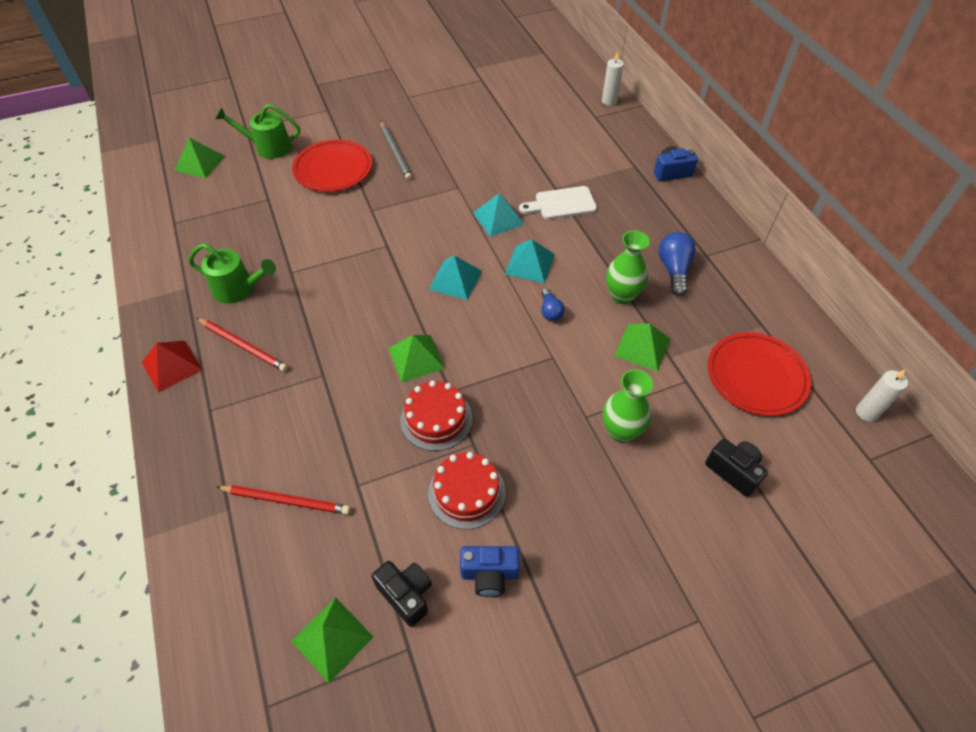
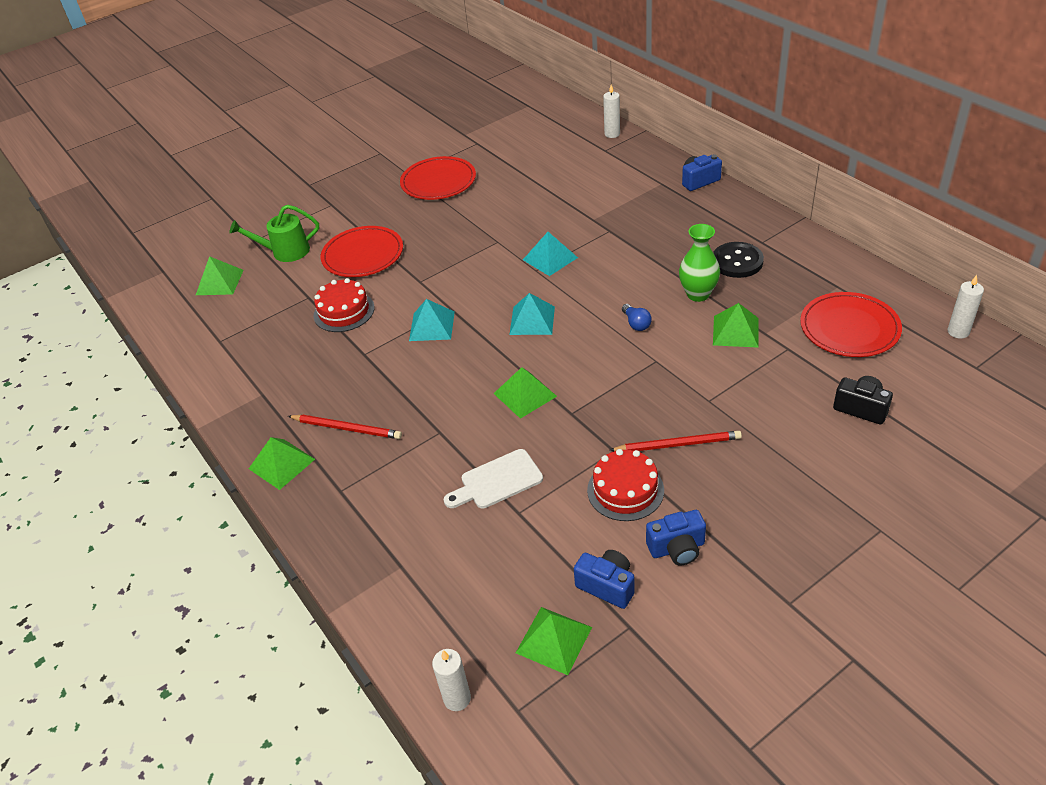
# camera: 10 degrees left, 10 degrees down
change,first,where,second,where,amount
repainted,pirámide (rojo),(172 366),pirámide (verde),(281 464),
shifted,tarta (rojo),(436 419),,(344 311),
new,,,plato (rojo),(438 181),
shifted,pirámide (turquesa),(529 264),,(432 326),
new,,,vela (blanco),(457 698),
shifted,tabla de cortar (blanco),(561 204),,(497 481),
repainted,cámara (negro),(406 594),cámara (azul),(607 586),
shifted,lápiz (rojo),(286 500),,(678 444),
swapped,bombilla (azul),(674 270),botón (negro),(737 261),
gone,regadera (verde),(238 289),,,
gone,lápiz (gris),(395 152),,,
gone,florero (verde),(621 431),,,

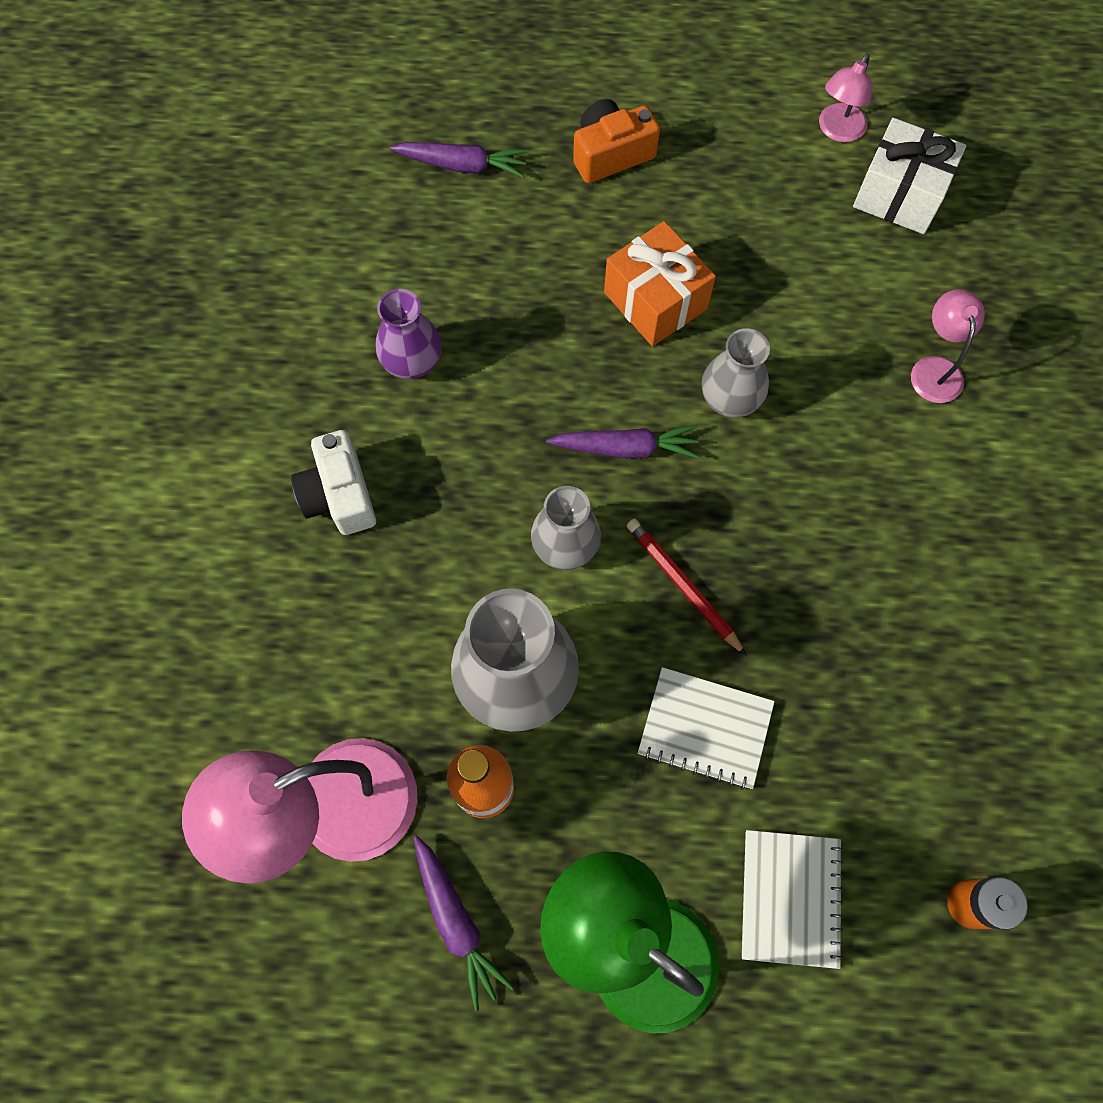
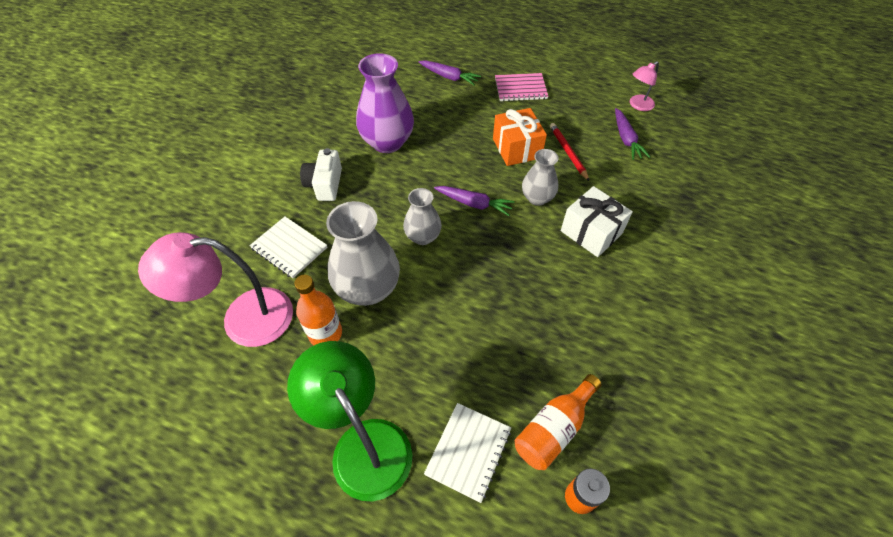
# camera: 20 degrees right, 15 degrees down
change,first,where,second,where,amount
shifted,cuaderno (blanco),(705 729),,(289 248),
scaled,florero (morado),(412 362),,(387 142),x1.71
swapped,cámara (naranja),(611 154),cuaderno (rosa),(520 89),
new,,,botella (naranja),(554 428),
shifted,lápiz (rojo),(682 585),,(568 152),
shifted,regalo (blanco),(899 195),,(591 232),
shifted,zanahoria (morado),(456 921),,(626 139),
gone,lámpara (rosa),(934 369),,,

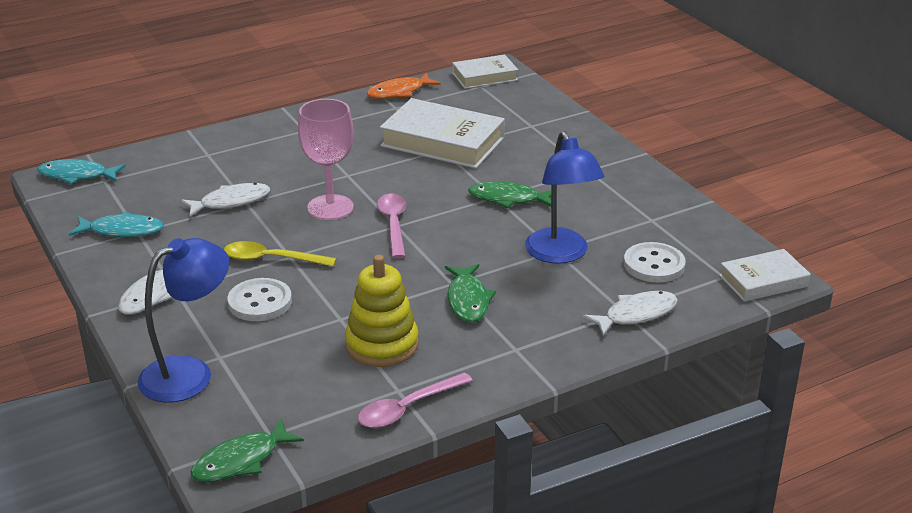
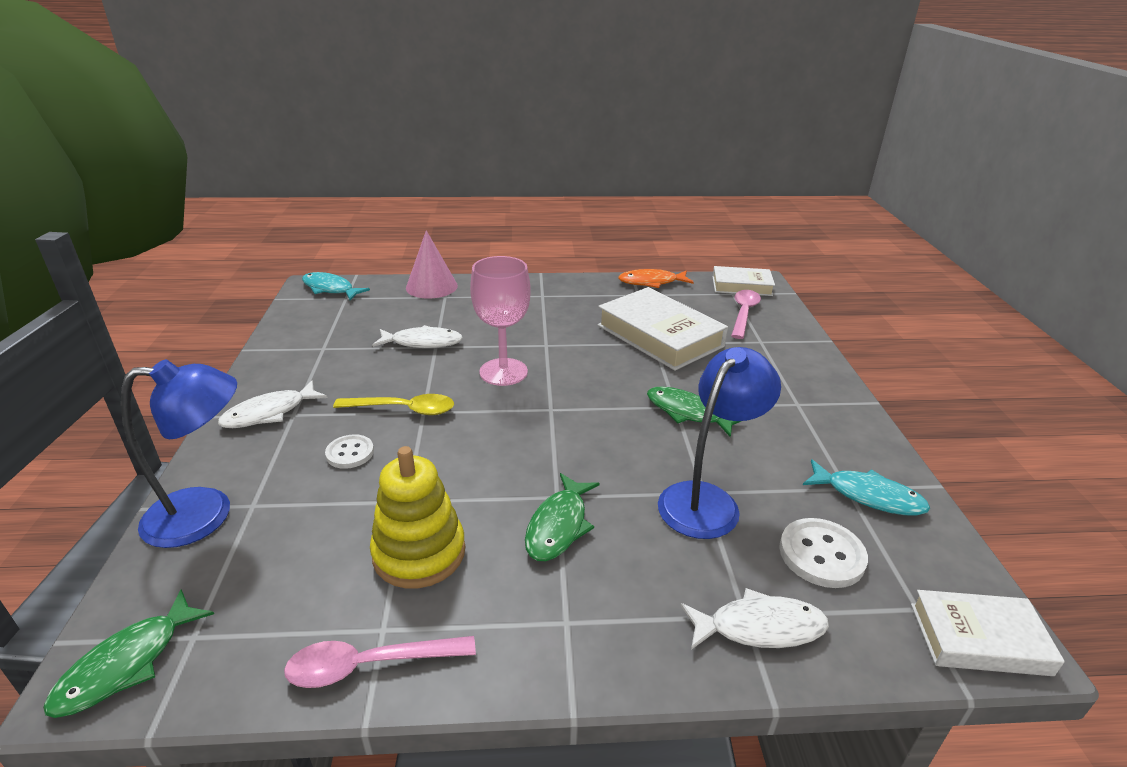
# camera: 25 degrees right, 0 degrees up
change,first,where,second,where,amount
rotated,pez (verde),(241 460),,(127 664),45 degrees counterclockwise
scaled,botón (blanco),(260 302),,(350 453),x0.66
rotated,cuchara (amarillo),(271 259),,(403 409),150 degrees clockwise
new,,,cono (rosa),(431 286),
rotated,lámpara (azul),(561 254),,(707 500),150 degrees counterclockwise
shifted,cuchara (rosa),(393 224),,(743 313),
shifted,pez (turquesa),(122 231),,(868 496),

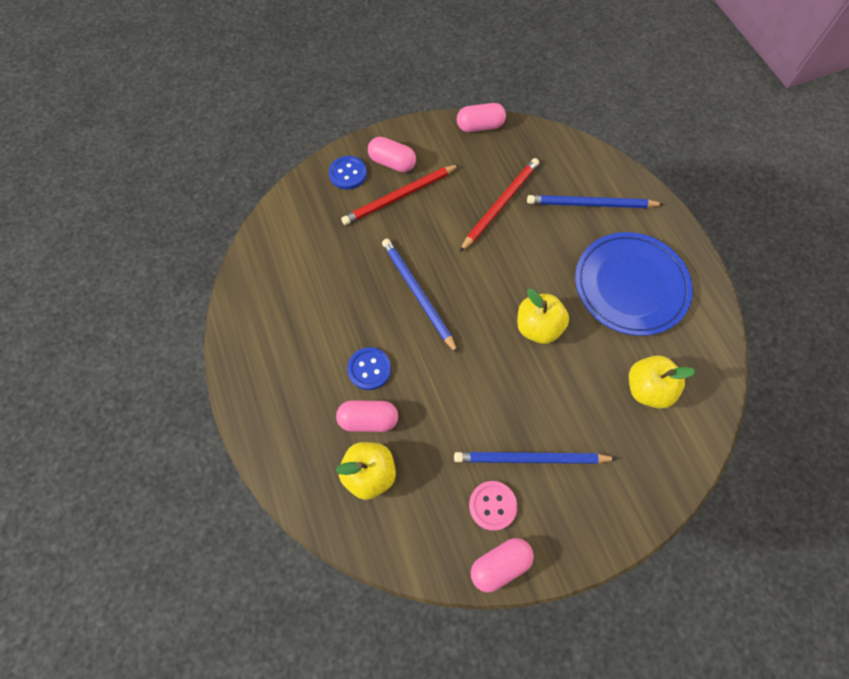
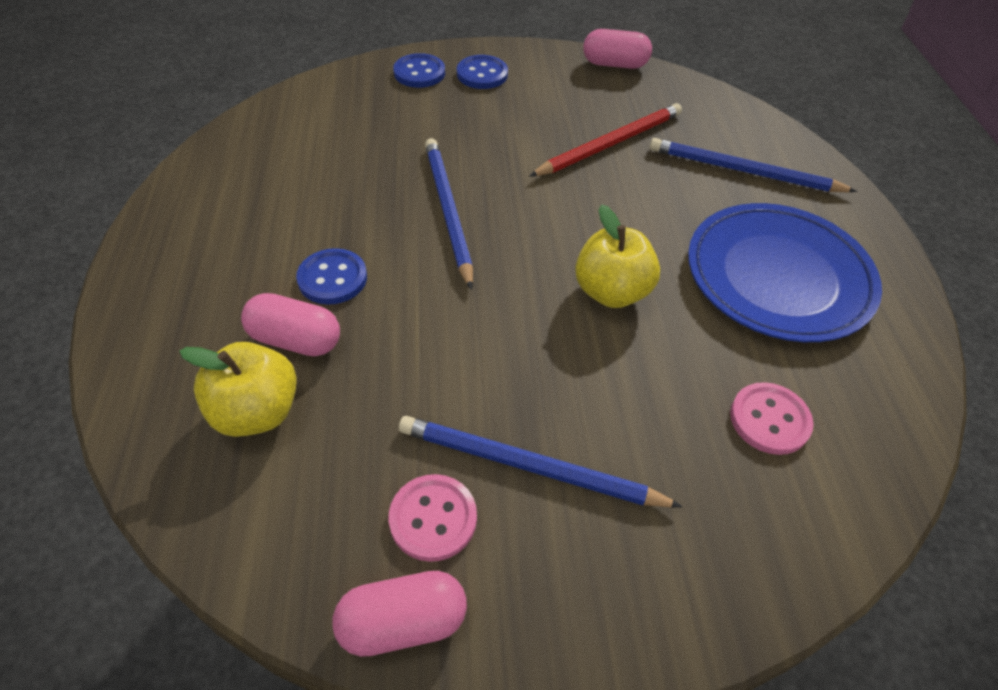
# camera: 15 degrees right, 15 degrees down
change,first,where,second,where,amount
swapped,cápsula (rosa),(392 162),botón (azul),(482 74),
swapped,manzana (amarillo),(647 389),botón (rosa),(769 420),
gone,lápiz (rojo),(399 196),,,

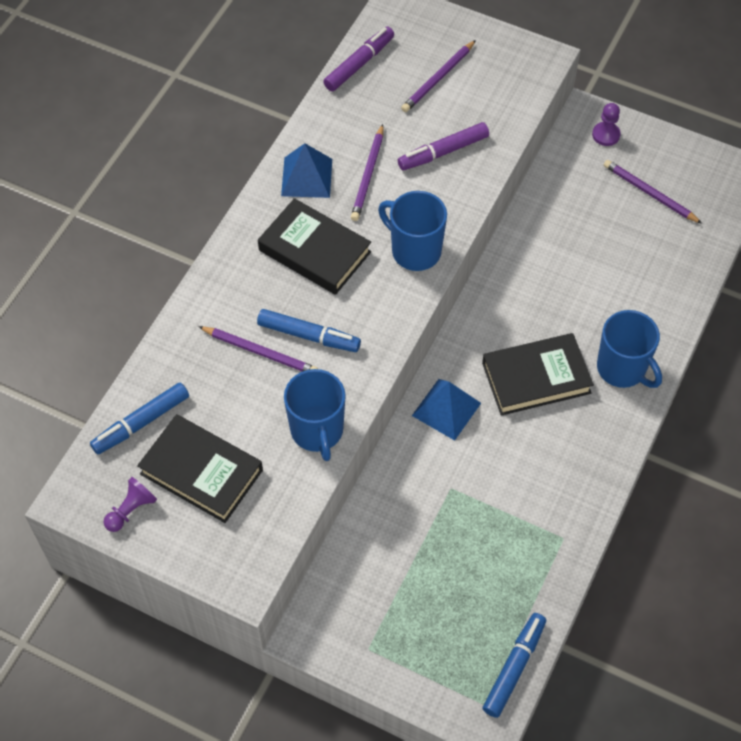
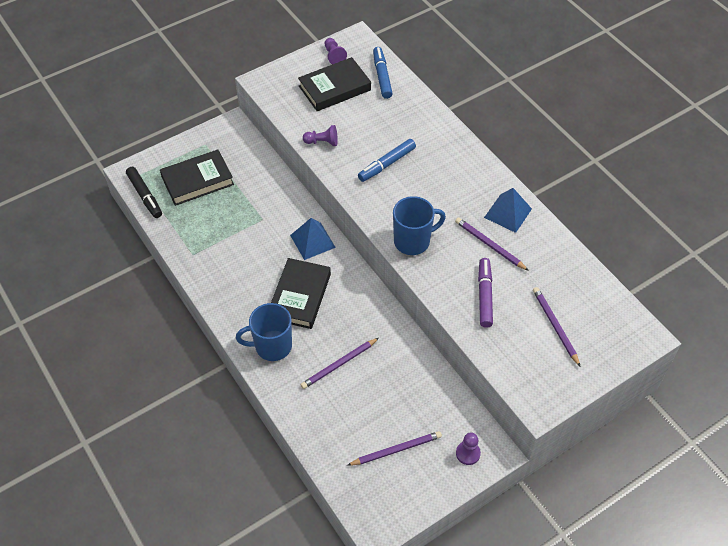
# camera: 120 degrees right, 5 degrees down
change,first,where,second,where,amount
repainted,rotulador (azul),(514 667),rotulador (negro),(145 196),
shifted,libro (negro),(314 251),,(197 181),
shifted,lápiz (morado),(260 352),,(339 364),
swapped,taza (azul),(317 431),peón (morado),(322 142),
gone,rotulador (morado),(359 64),,,

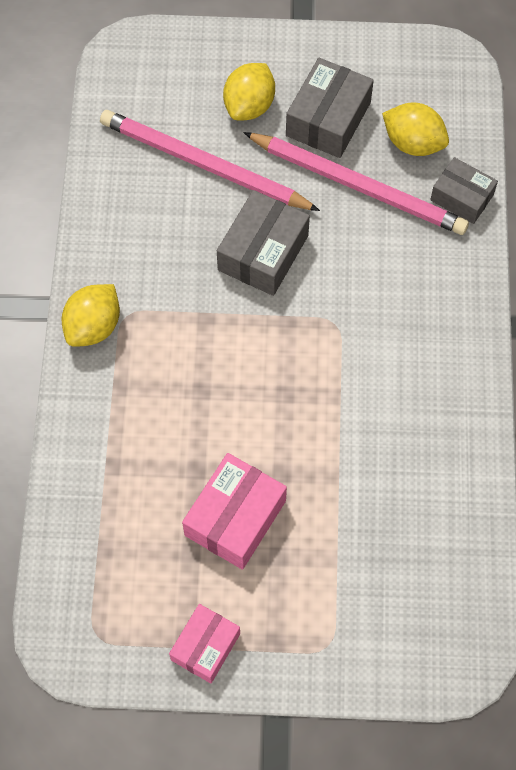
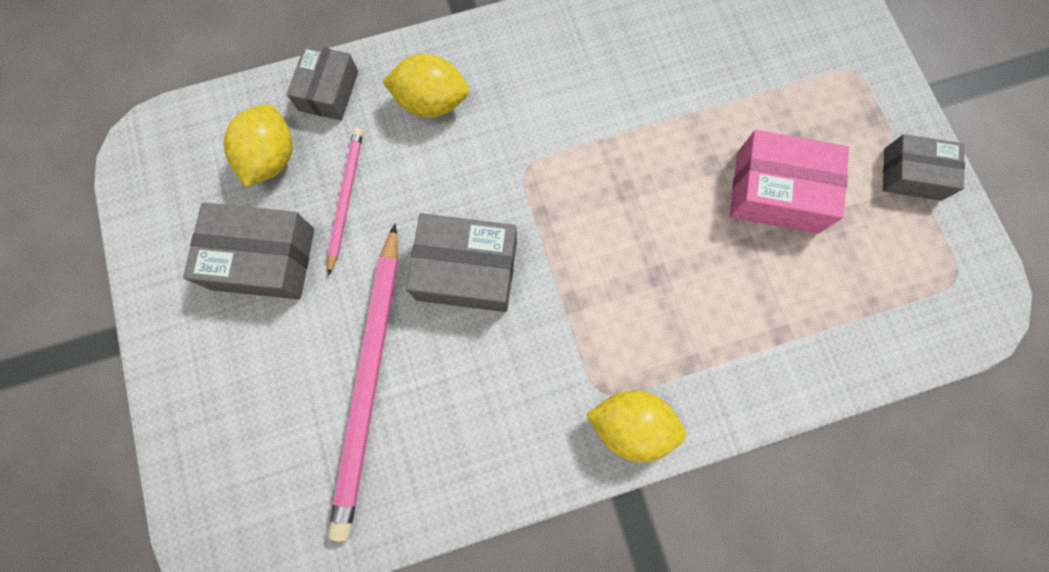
# camera: 110 degrees left, 10 degrees up
change,first,where,second,where,amount
scaled,lápiz (rosa),(357 185),,(346 199),x0.54
shifted,limón (amarillo),(249 106),,(431 102),
repainted,caja (rosa),(205 647),caja (gris),(912 174),

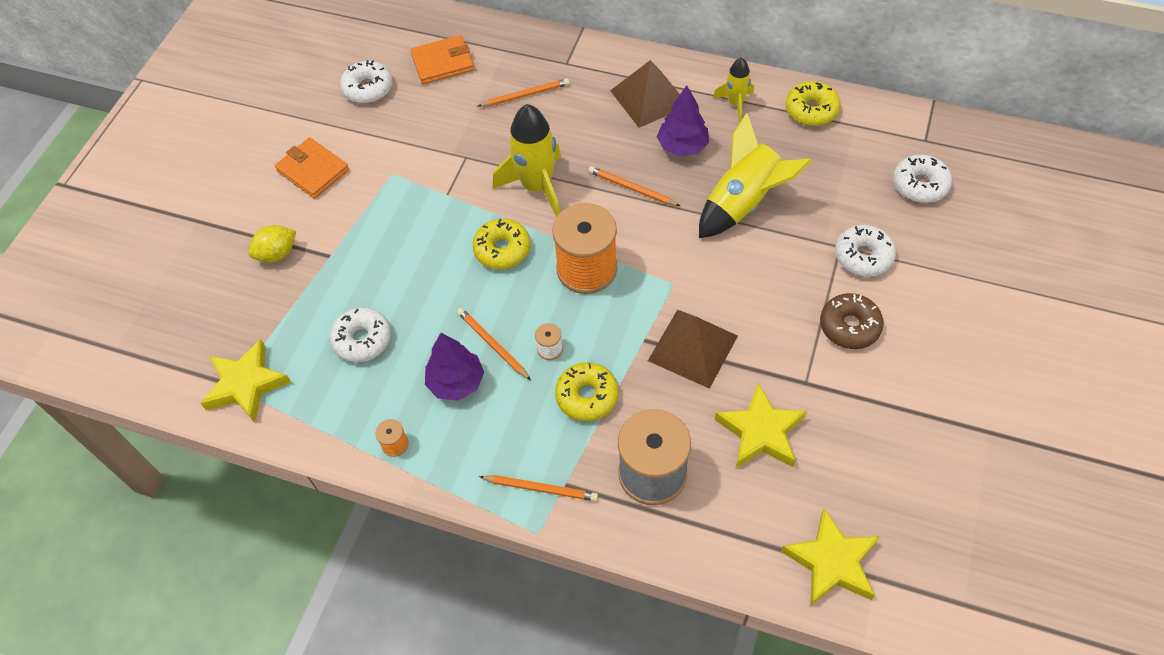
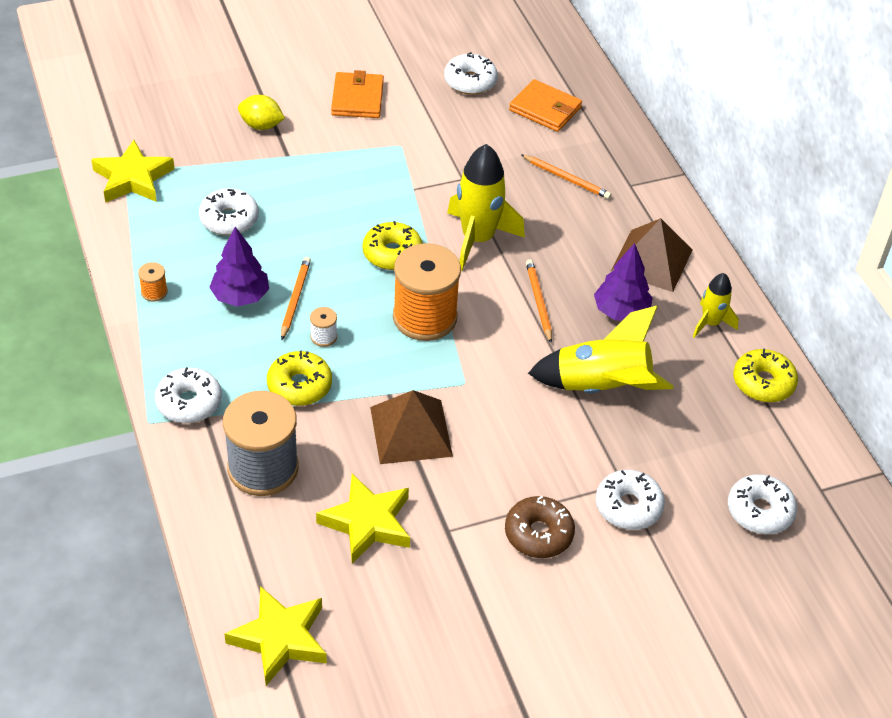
# camera: 45 degrees right, 10 degrees down
change,first,where,second,where,amount
swapped,lápiz (naranja),(541 488),rosquilla (blanco),(189 402),

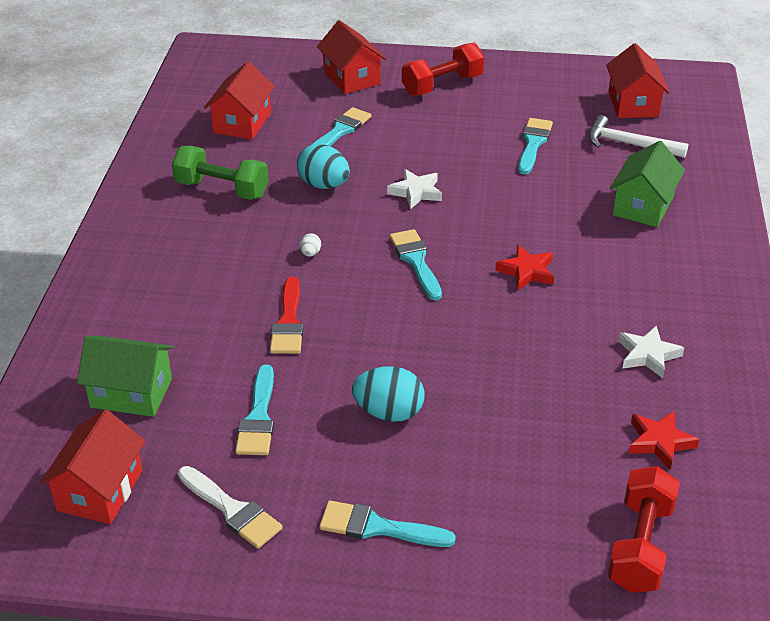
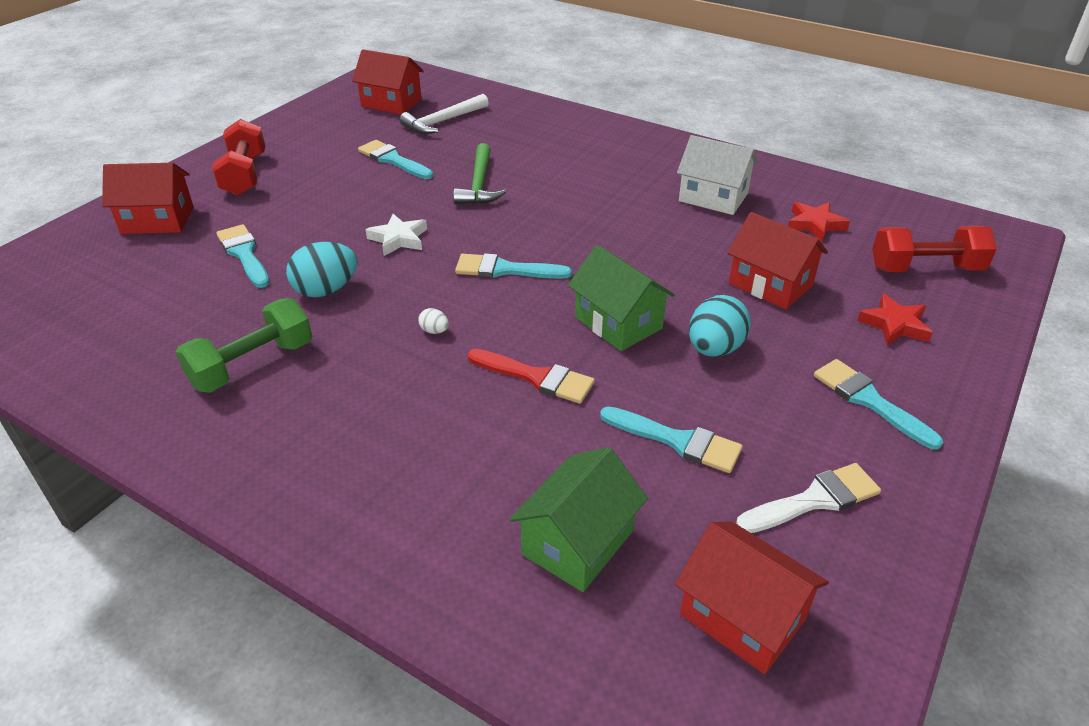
# camera: 65 degrees left, 0 degrees up
change,first,where,second,where,amount
new,,,martillo (verde),(479 184),
shifted,casa (verde),(643 206),,(618 323),
swapped,estrella (blanco),(648 355),casa (blanco),(713 197),
shifted,casa (rojo),(242 123),,(770 284),
rotated,pincel (turquesa),(377 527),,(869 400),105 degrees clockwise
shifted,estrella (rojo),(526 271),,(895 325),
rotated,mancuerna (rojo),(640 546),,(925 269),45 degrees counterclockwise

